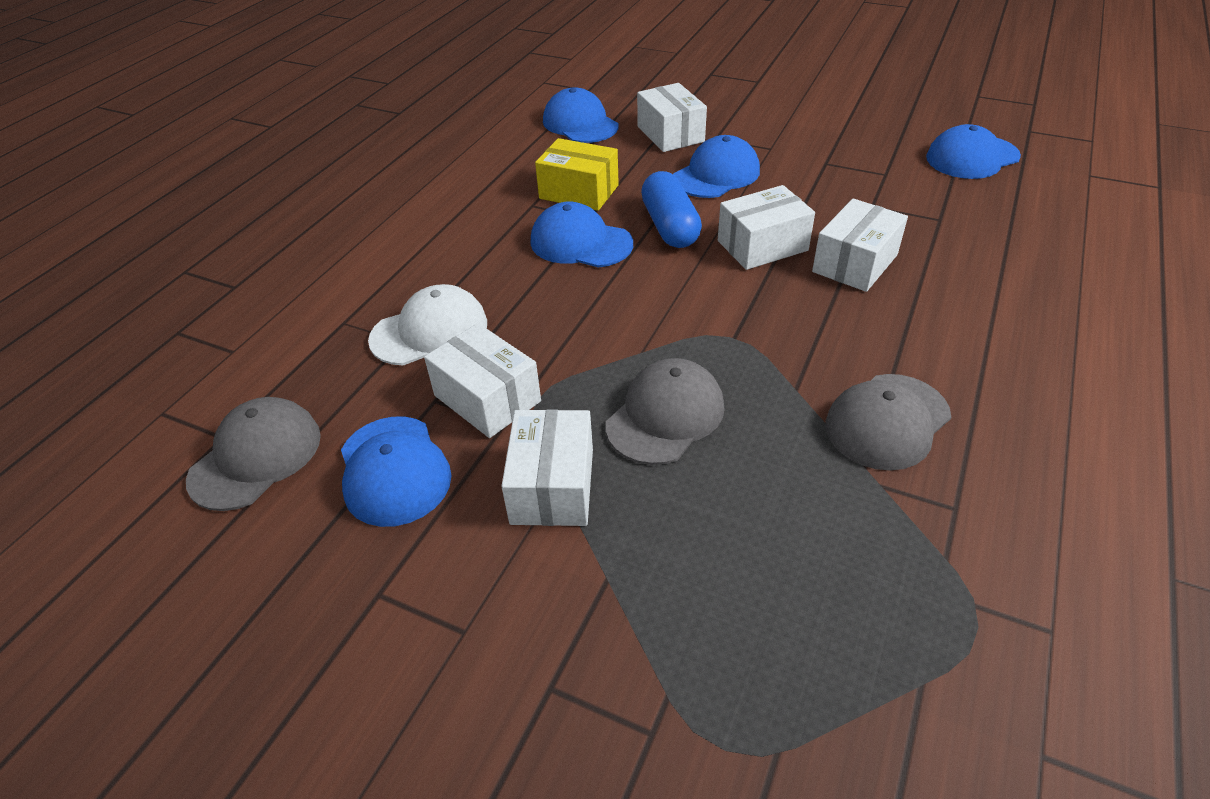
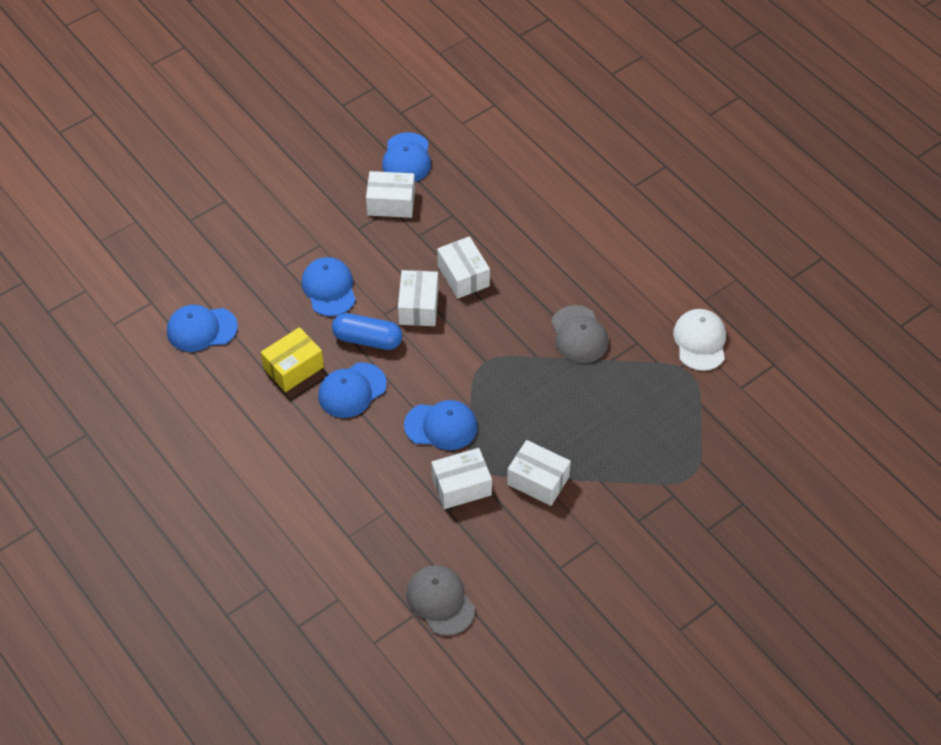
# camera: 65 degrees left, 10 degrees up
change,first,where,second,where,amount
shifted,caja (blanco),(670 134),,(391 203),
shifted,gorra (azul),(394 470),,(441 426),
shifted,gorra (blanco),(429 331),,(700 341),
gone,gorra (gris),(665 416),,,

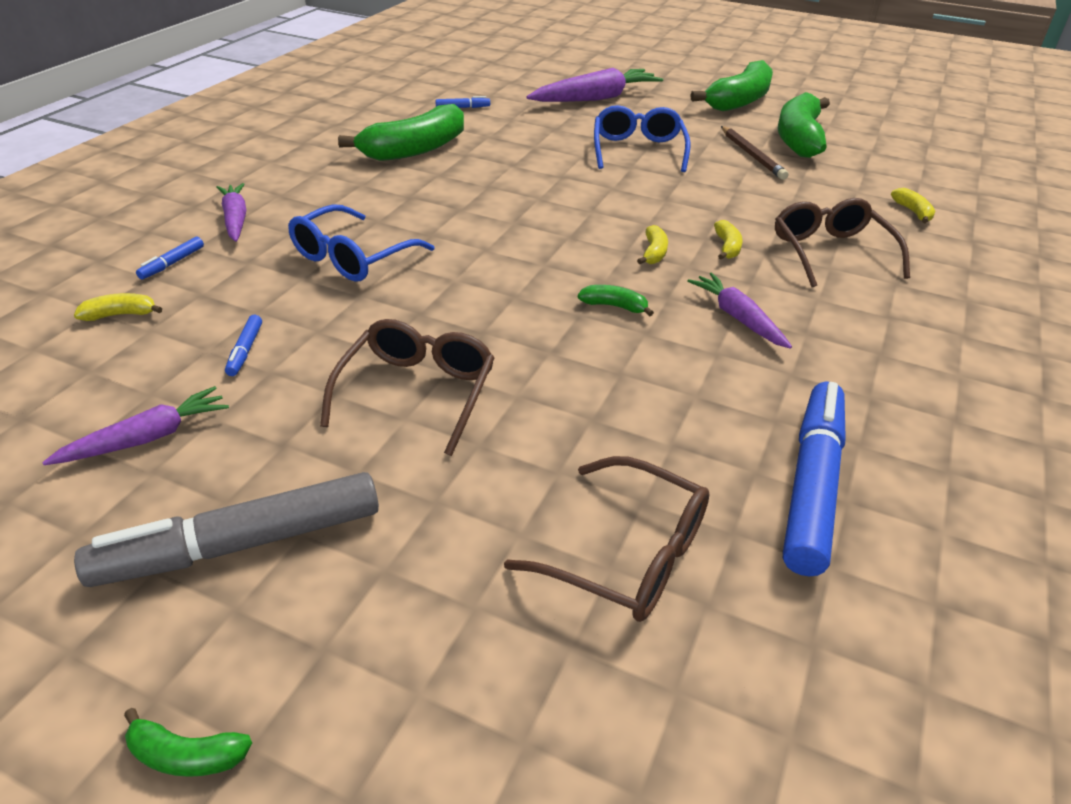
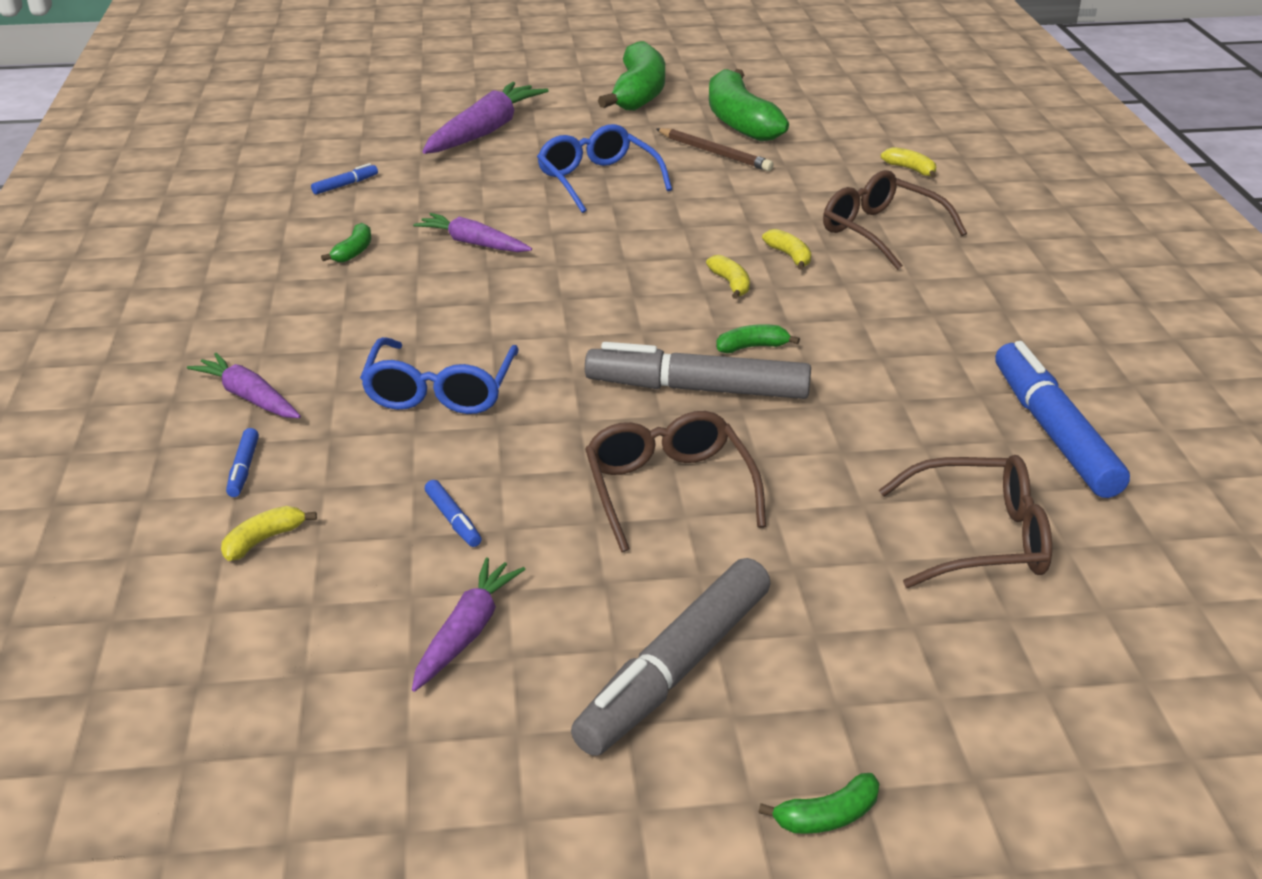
# camera: 30 degrees left, 5 degrees down
change,first,where,second,where,amount
scaled,plátano (verde),(415 149),,(353 251),x0.42
shifted,zanahoria (morado),(738 318),,(473 243),
new,,,rotulador (gris),(697 389),

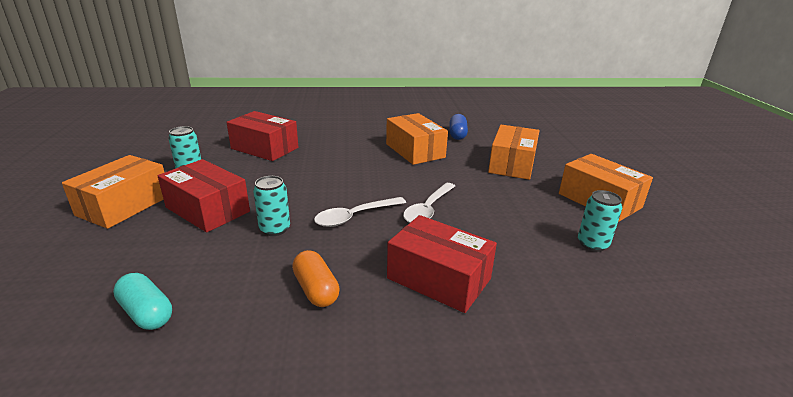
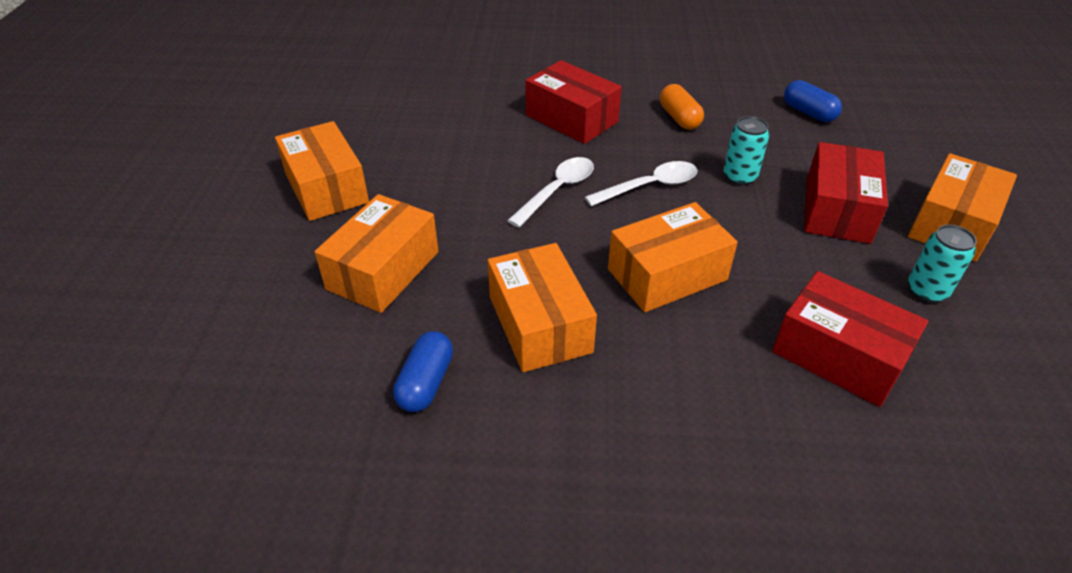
# camera: 170 degrees left, 15 degrees up
change,first,where,second,where,amount
new,,,caja (naranja),(667 274),
repainted,cápsula (turquesa),(146 313),cápsula (azul),(808 112),
rotated,caja (rojo),(207 209),,(837 210),60 degrees clockwise
gone,lata (turquesa),(592 244),,,

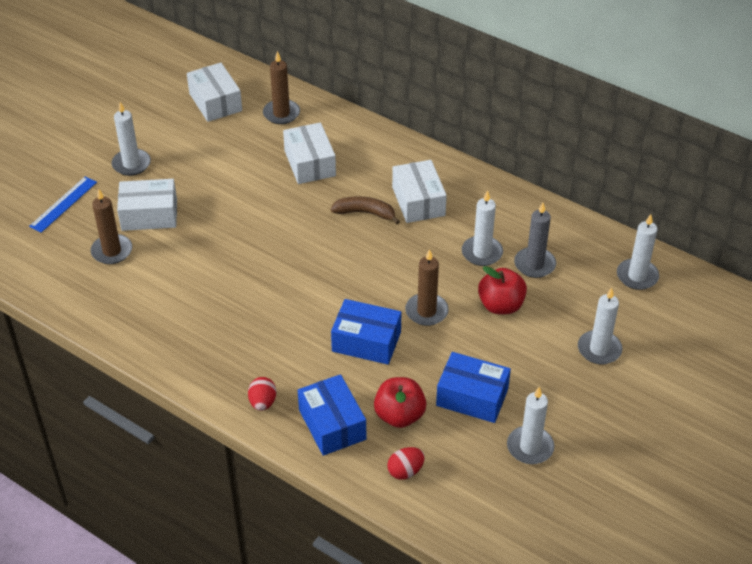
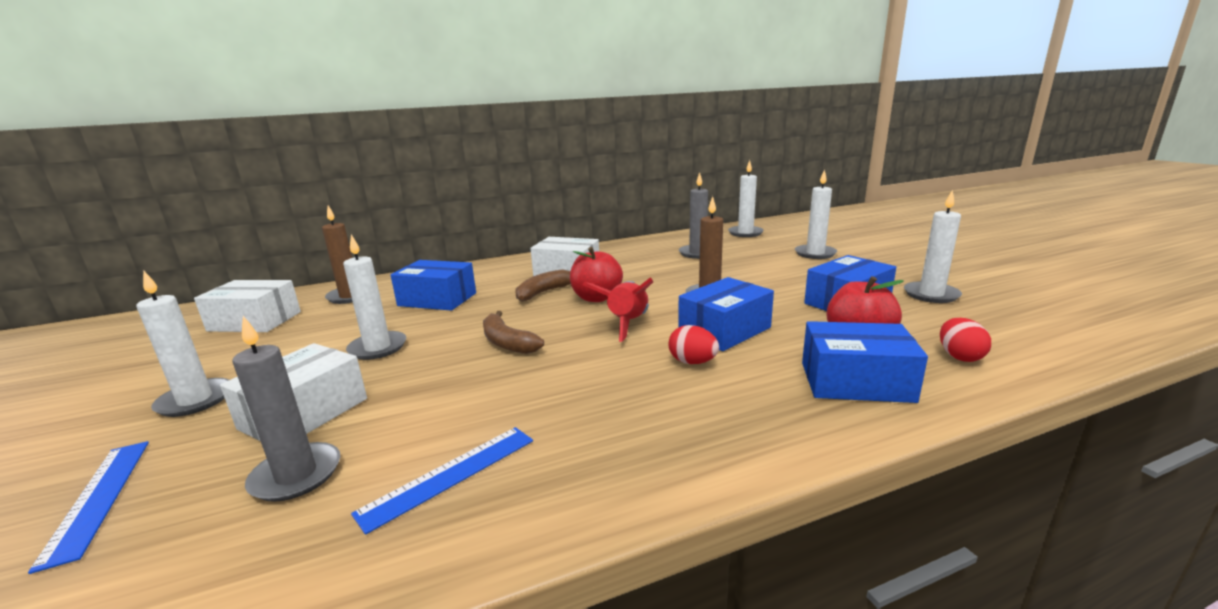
# camera: 55 degrees left, 25 degrees down
change,first,where,second,where,amount
repainted,vela (marrón),(112 251),vela (gris),(296 475),
shifted,vela (blanco),(482 253),,(378 348),
new,,,regla (azul),(450 475),
repainted,caja (blanco),(310 163),caja (azul),(437 299),
new,,,plátano (marrón),(507 342),
shifted,manzana (rojo),(501 305),,(596 298),
new,,,cohete (rojo),(627 324),
shifted,huevo (rojo),(262 402),,(692 362),

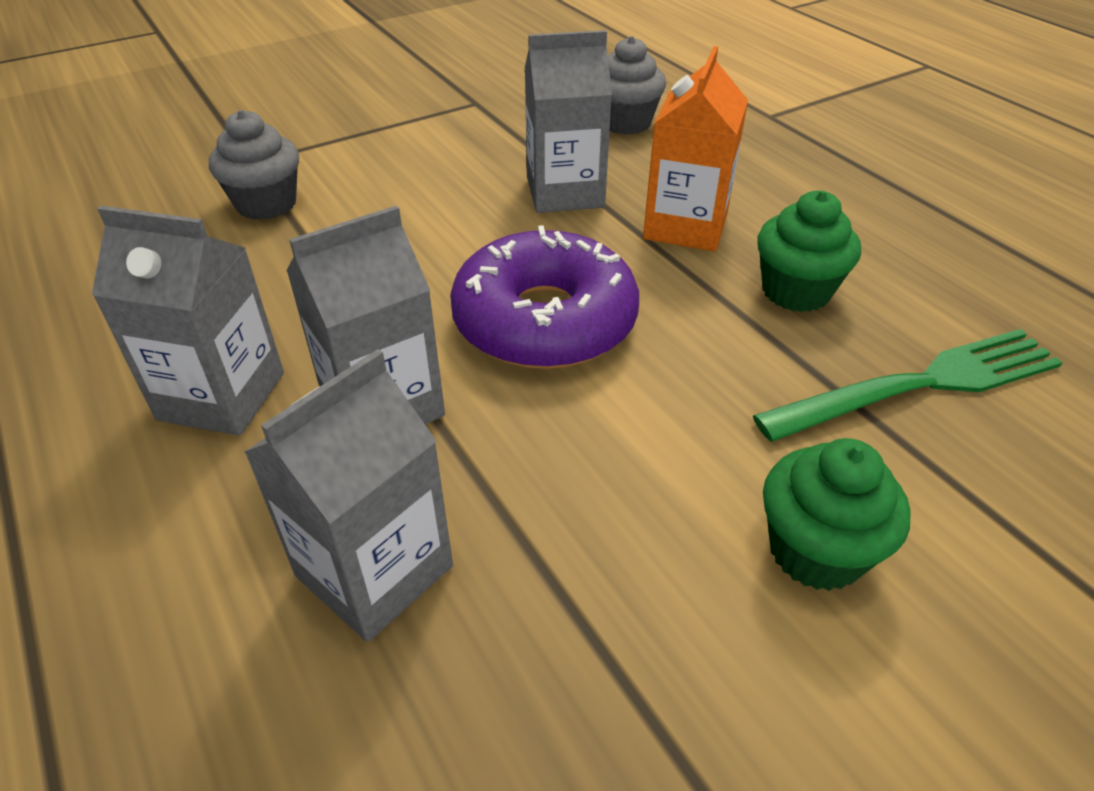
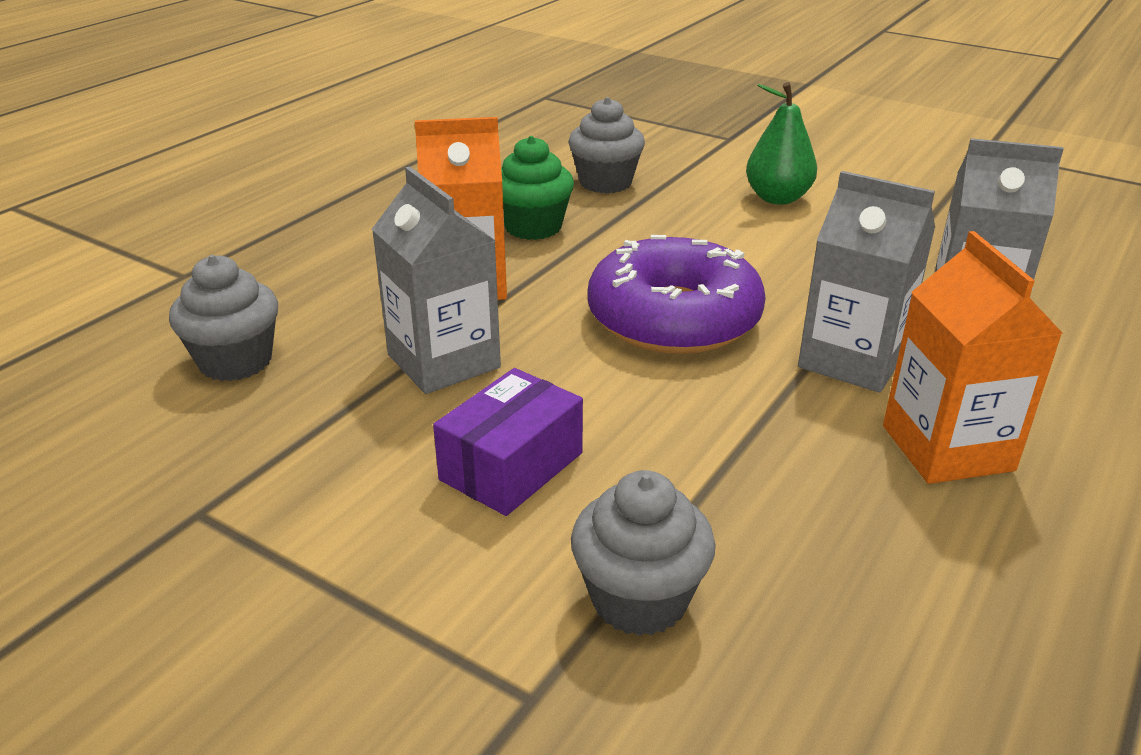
# camera: 115 degrees left, 10 degrees down
change,first,where,second,where,amount
new,,,caja (morado),(511 466),
swapped,tenedor (verde),(920 385),magdalena (gris),(605 183),
swapped,magdalena (verde),(816 551),pera (verde),(777 198),
repainted,cartón de leche (gris),(222 396),cartón de leche (naranja),(947 448),

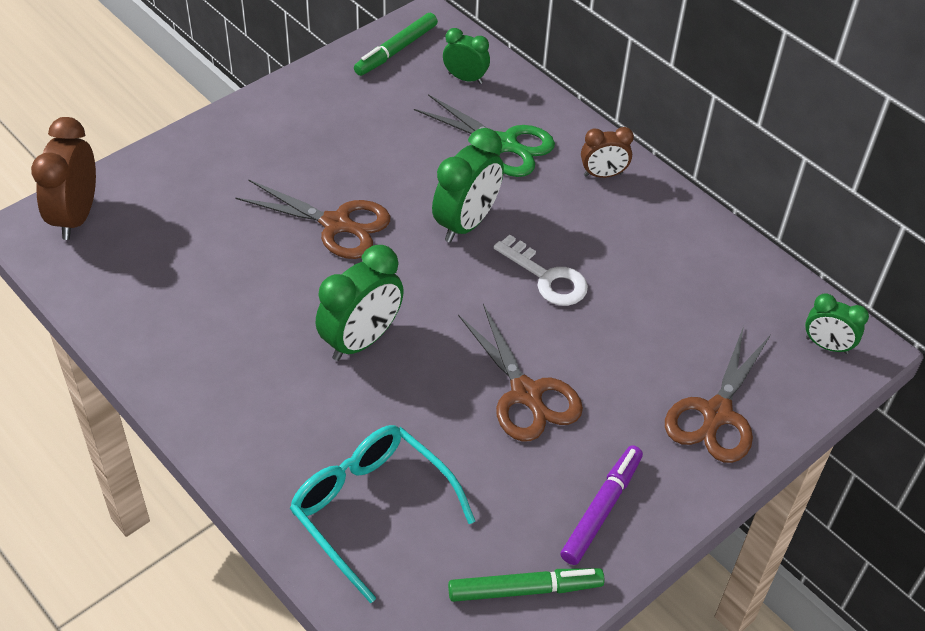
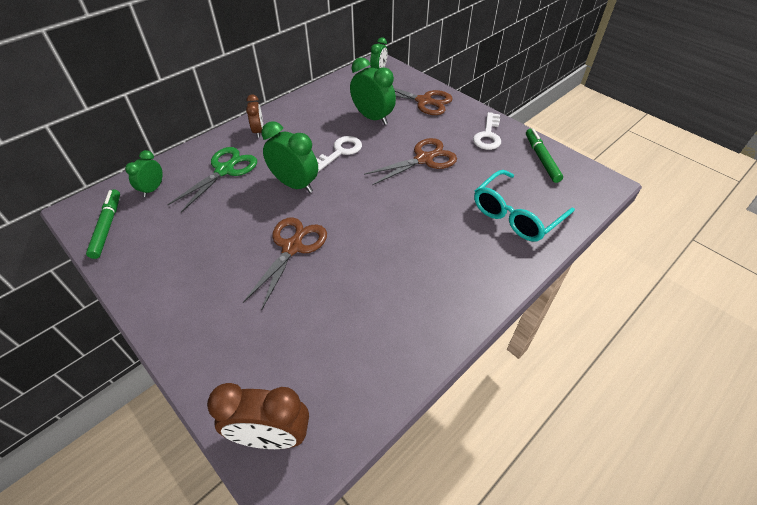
# camera: 90 degrees left, 0 degrees up
change,first,where,second,where,amount
rotated,rotulador (verde),(396 50),,(107 226),135 degrees counterclockwise
shifted,despertador (verde),(361 340),,(372 118),
swapped,rotulador (morado),(601 509),llave (blanco),(488 135),

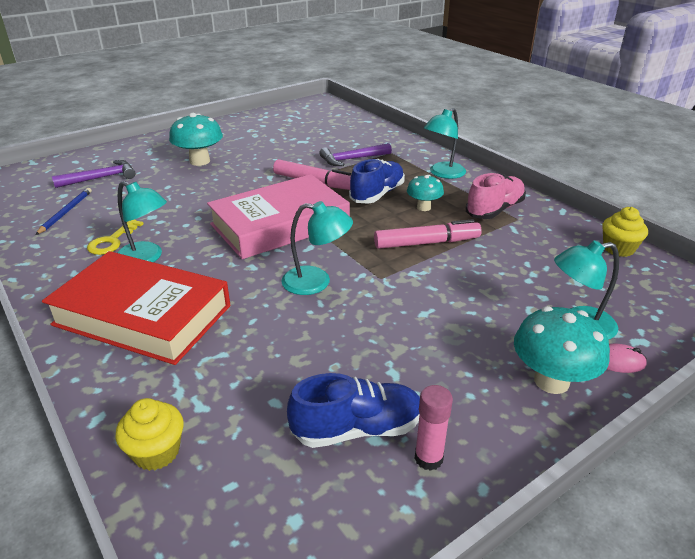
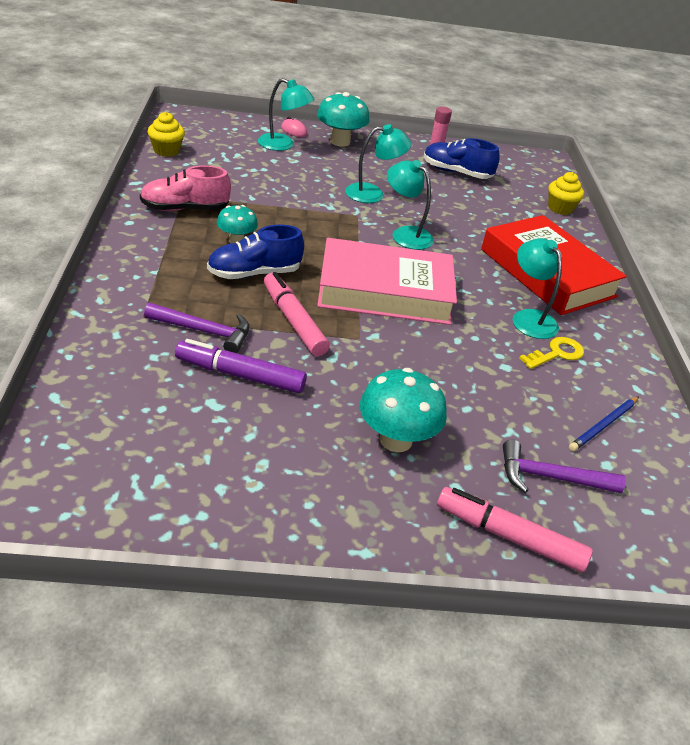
# camera: 150 degrees left, 5 degrees up
change,first,where,second,where,amount
new,,,rotulador (morado),(240 375),
shifted,lámpara (turquesa),(443 173),,(373 194),
shifted,rotulador (rosa),(426 243),,(509 537),

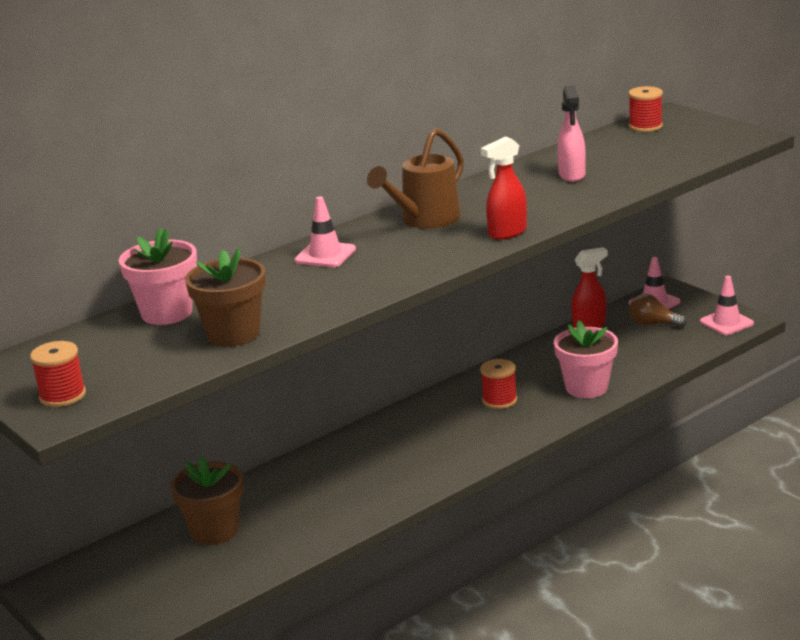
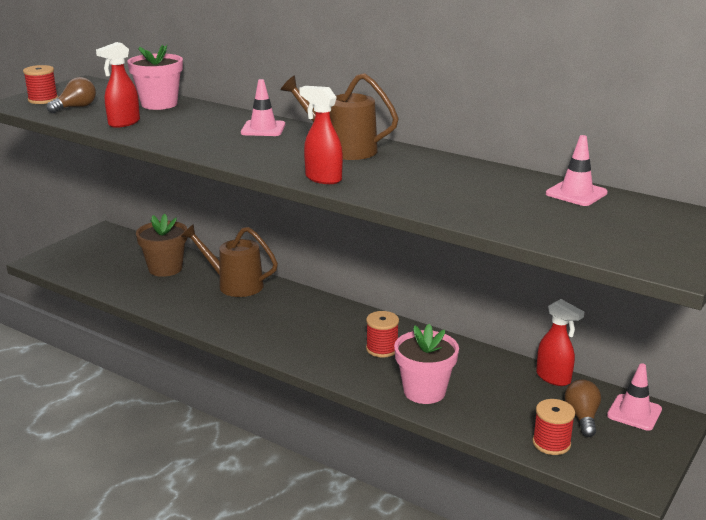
# camera: 70 degrees right, 0 degrees up
change,first,where,second,where,amount
new,,,bombilla (marrón),(76 107),
swapped,maceta (marrón),(233 334),pulverizador (rojo),(123 123),
new,,,regadera (marrón),(234 285),
shifted,carrete (rojo),(645 126),,(551 443),
shifted,cono de tráfico (rosa),(726 323),,(576 193),
gone,pulverizador (rosa),(572 175),,,

